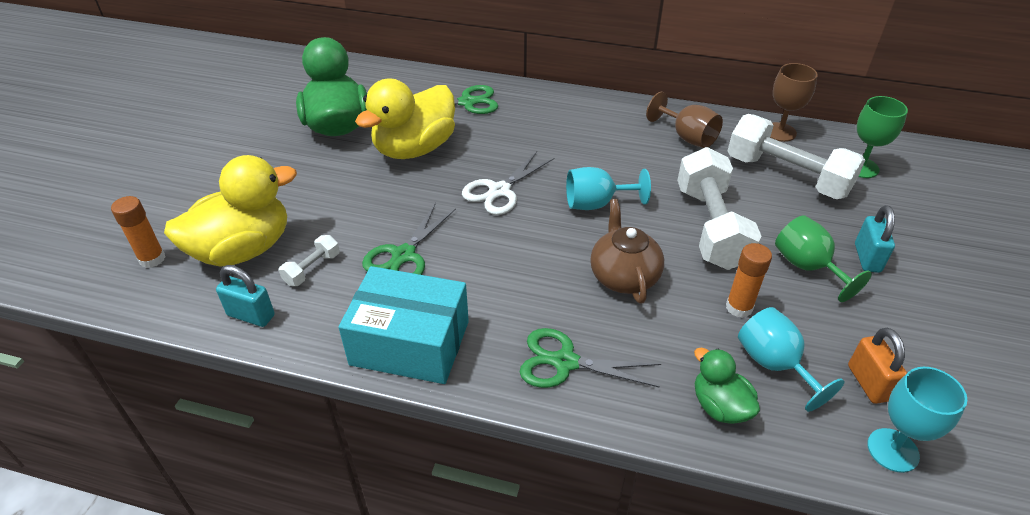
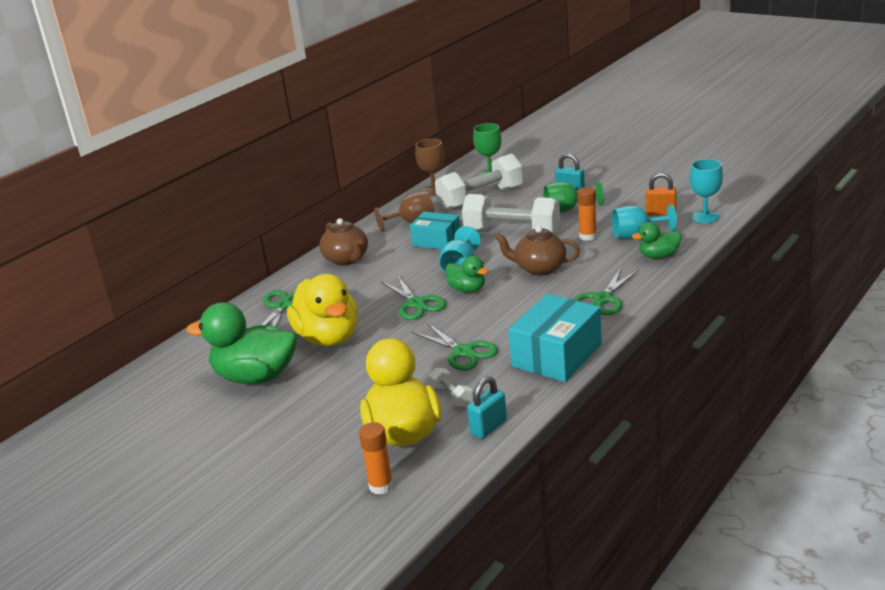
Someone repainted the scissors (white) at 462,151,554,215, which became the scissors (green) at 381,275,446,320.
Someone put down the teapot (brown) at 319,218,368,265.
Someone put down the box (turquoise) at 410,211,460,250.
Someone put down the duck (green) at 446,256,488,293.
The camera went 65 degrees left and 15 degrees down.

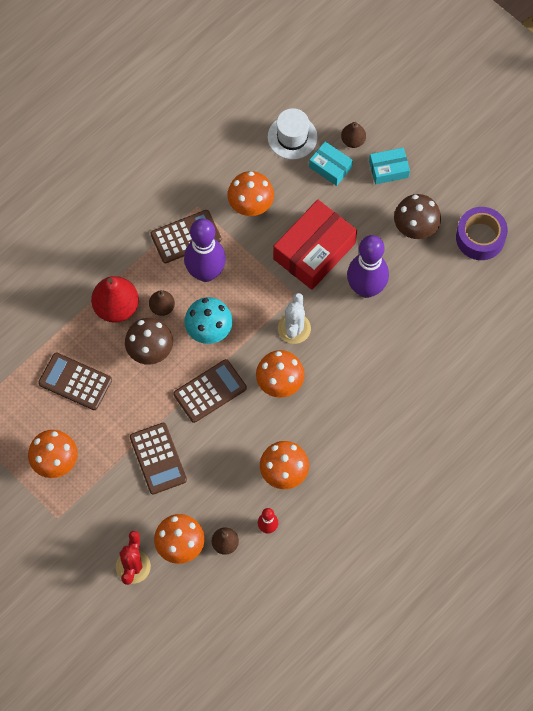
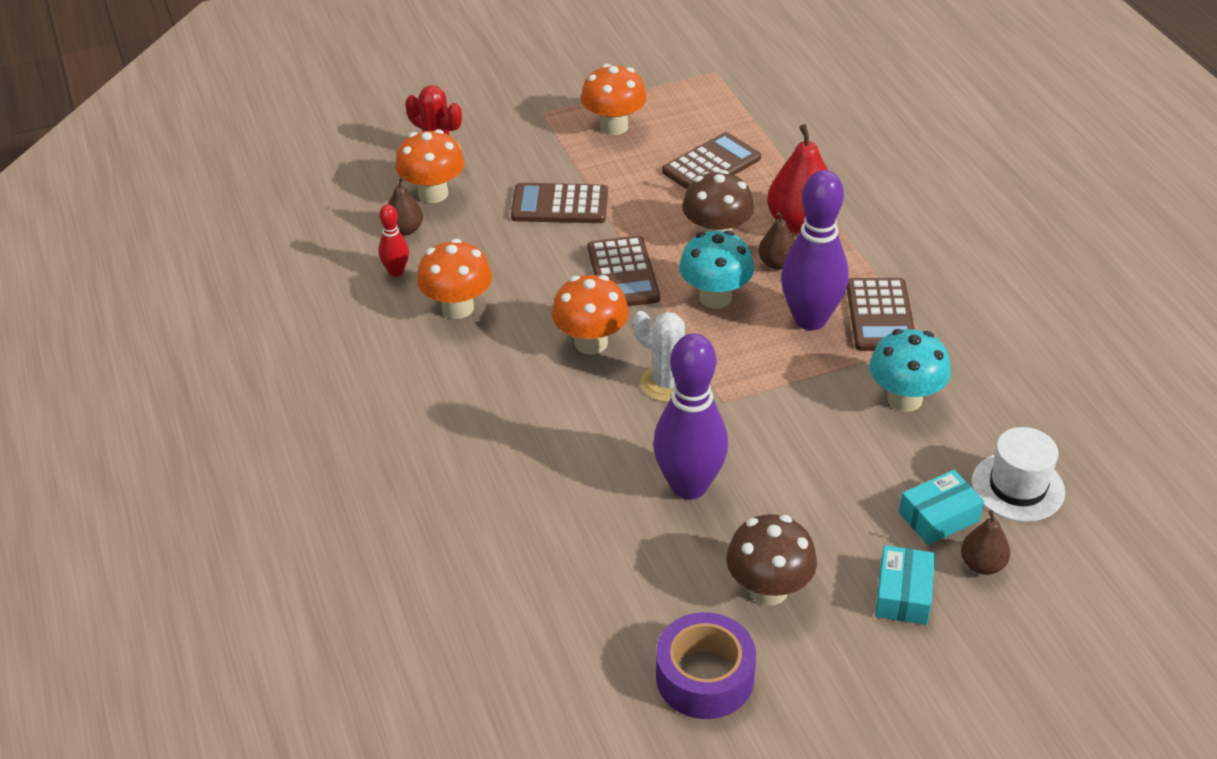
Someone repainted the mushroom (orange) at 227,171,274,216, which became the mushroom (turquoise) at 869,329,951,412.
Someone took away the box (red) at 273,200,357,290.
The camera went 115 degrees right and 25 degrees down.

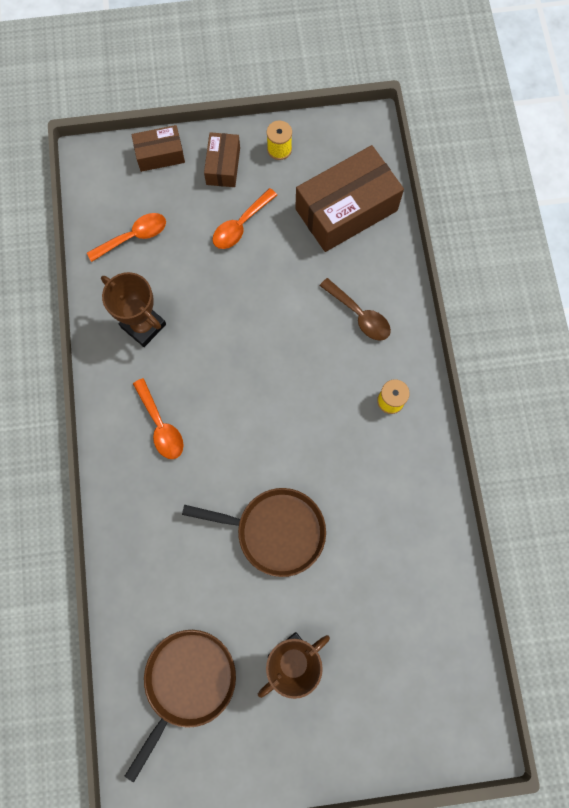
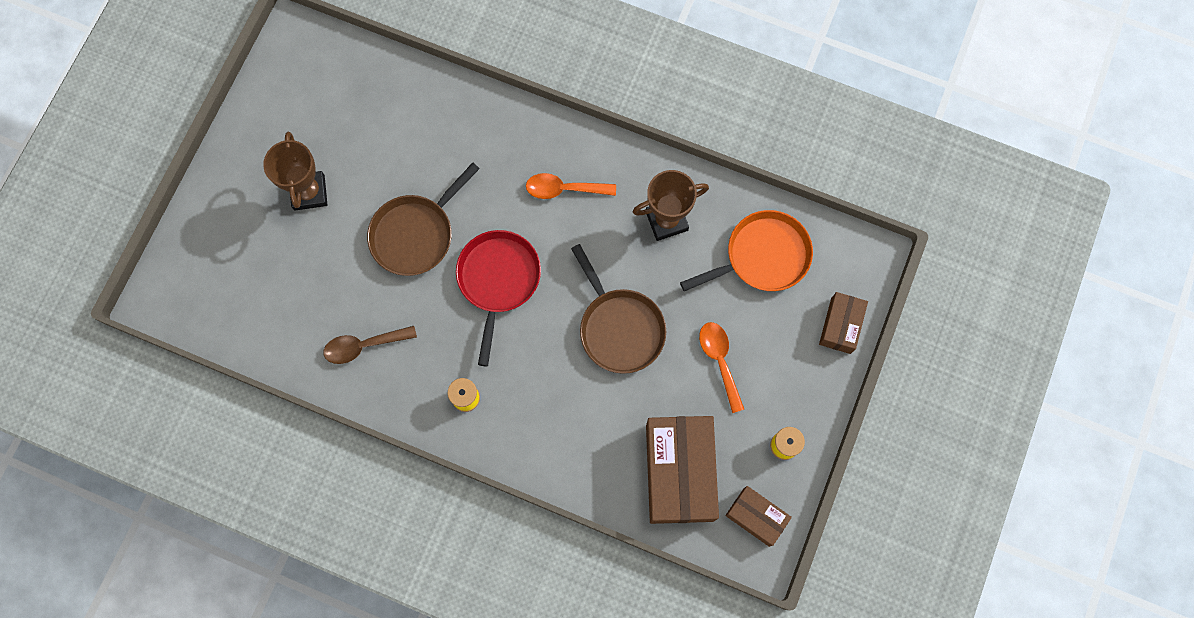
Someone swapped the spoon (orange) at 87,213,166,262 for the pan (orange) at 680,210,813,291.
Someone carried the pan (brown) from 125,630,236,782 to 571,244,666,374.
Someone carried the box (brown) from 204,132,240,187 to 725,486,792,547.
Someone carried the spoon (brown) from 320,278,391,341 to 323,326,417,364.
Someone put down the pan (red) at 456,230,541,366.
The camera went 120 degrees right and 0 degrees up.

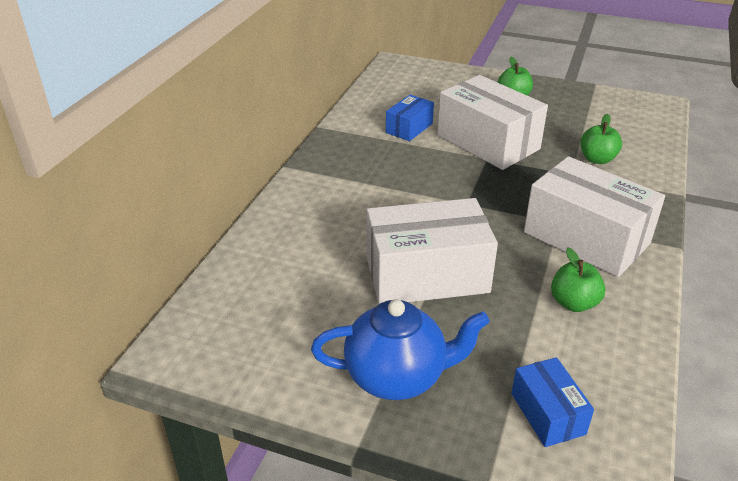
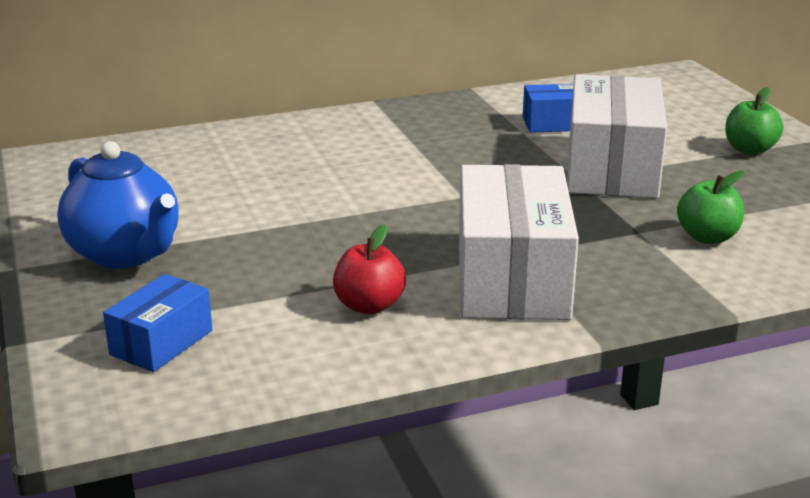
Someone took away the box (white) at 366,198,498,304.
Someone repainted the apple (green) at 551,248,605,312, which became the apple (red) at 333,224,406,314.
The camera went 50 degrees right and 10 degrees down.

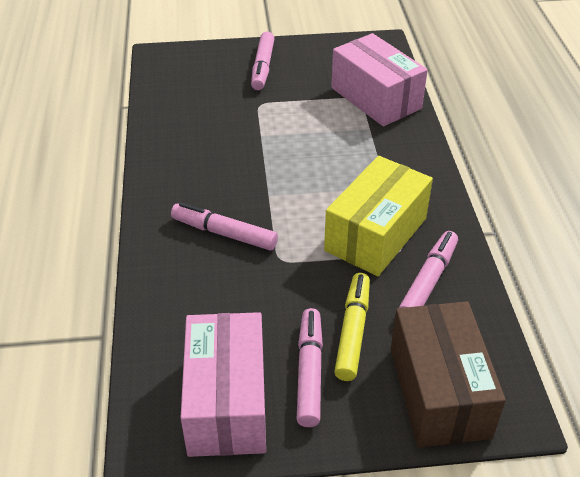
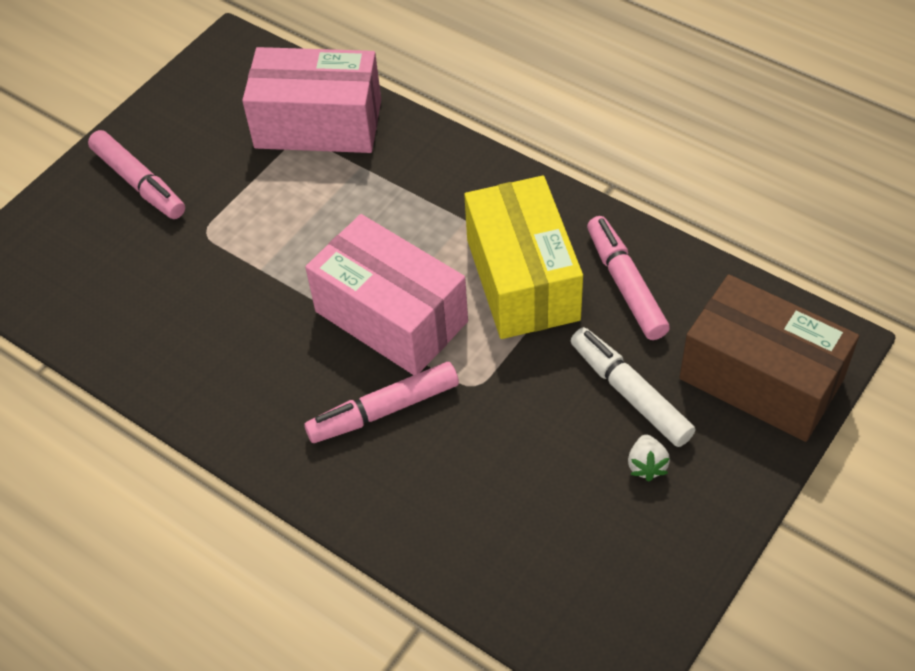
Someone carried the box (pink) from 181,312,266,457 to 305,214,468,375.
Someone swapped the marker (pink) at 297,308,323,427 for the strawberry (white) at 628,434,670,481.
Someone repainted the marker (yellow) at 334,273,370,381, which became the marker (white) at 571,327,695,447.
The camera went 45 degrees left and 10 degrees up.

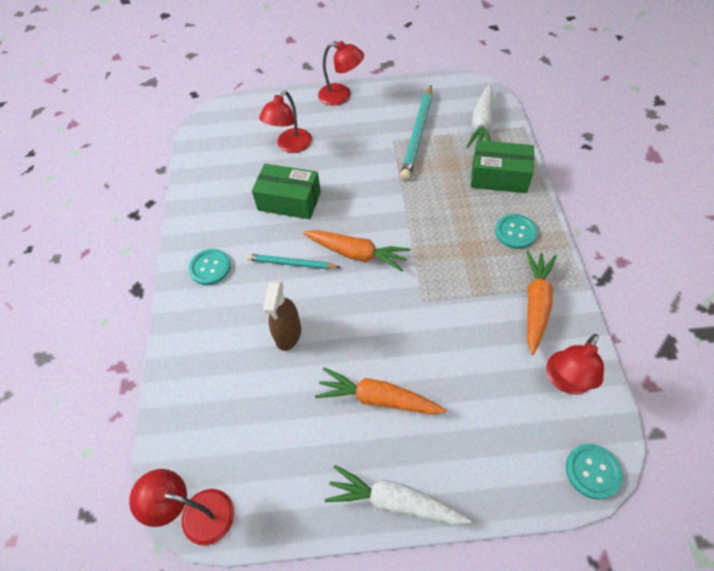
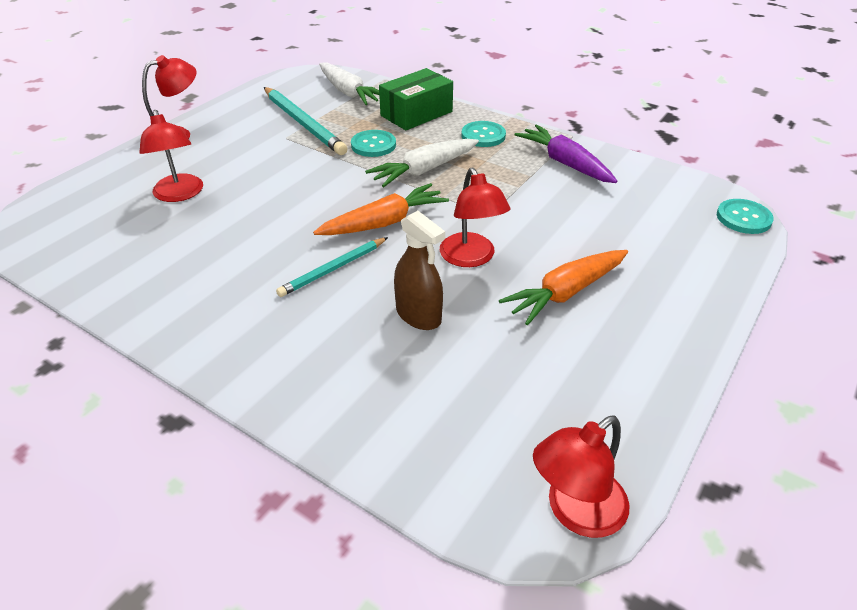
Someone carried the button (turquoise) from 188,249,231,285 to 351,130,396,157.
Someone took away the box (green) at 252,164,321,219.
Someone carried the carrot (white) from 325,465,471,525 to 365,139,479,187.
Someone repainted the carrot (orange) at 526,251,557,355, which became the carrot (purple) at 515,125,617,183.
Someone carried the lamp (red) from 546,334,604,394 to 440,168,511,267.
The camera went 55 degrees left and 15 degrees down.

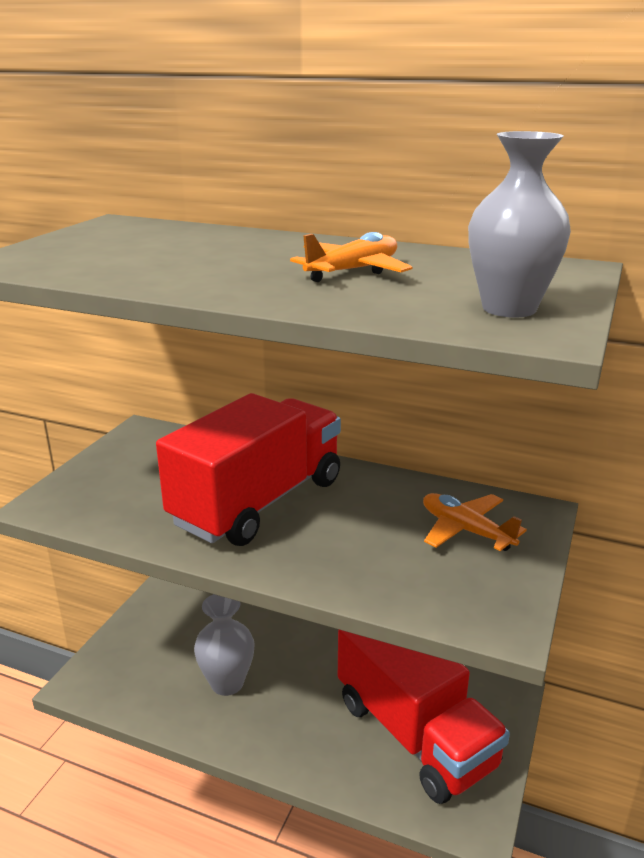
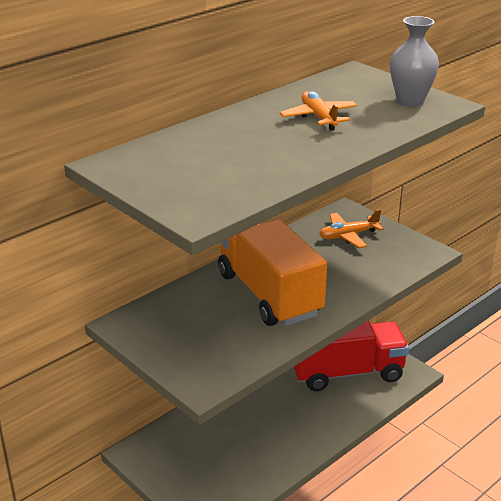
Someone repainted the truck (red) at 156,393,341,546, which became the truck (orange) at 218,219,327,326.
Someone took away the vase (grey) at 194,594,255,696.
The camera went 65 degrees left and 5 degrees up.

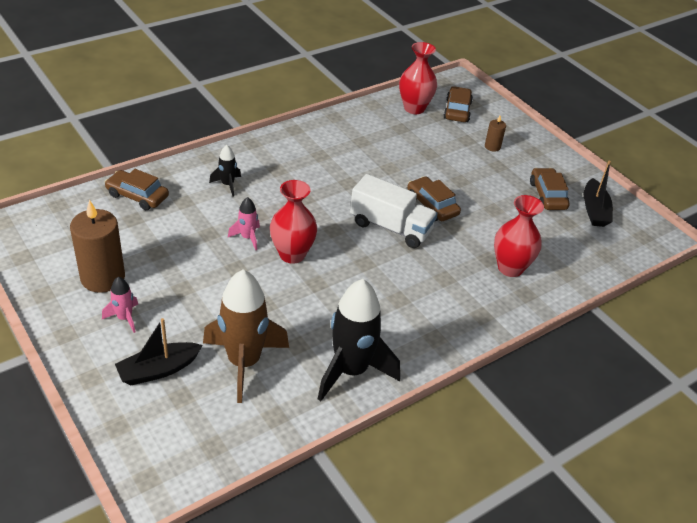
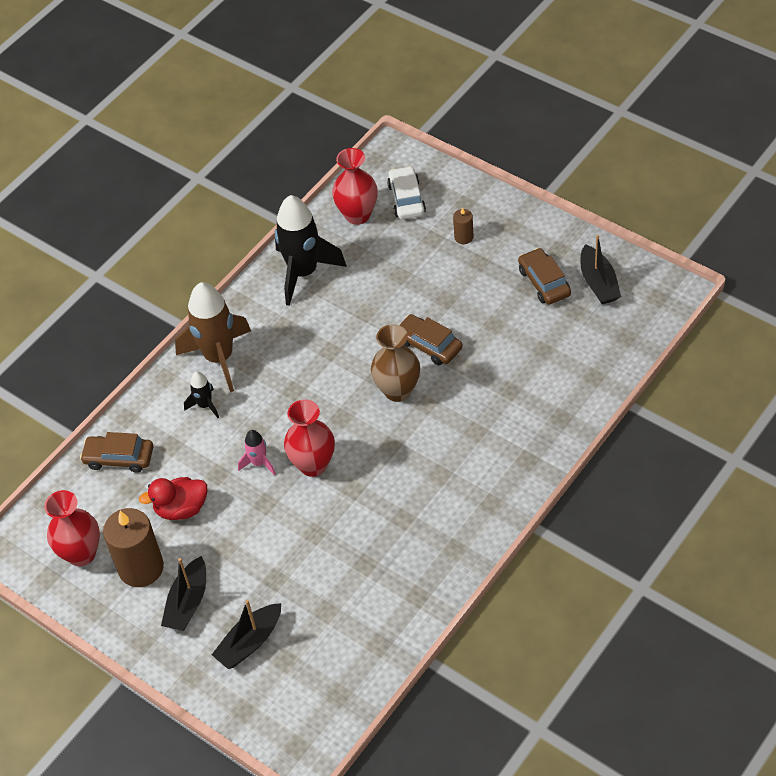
Someone swapped the rocket (pink) at 102,277,138,333 for the boat (black) at 161,556,206,631.
Someone carried the rocket (brown) from 203,269,289,403 to 175,282,251,392.
Someone carried the rocket (black) from 318,279,400,401 to 275,195,347,306.
Someone swapped the truck (white) at 350,174,438,248 for the vase (brown) at 371,324,420,402.
Someone repainted the car (brown) at 443,86,473,122, which became the car (white) at 387,166,426,219.
Someone carried the vase (red) from 494,195,544,277 to 45,490,100,566.
Someone put down the duck (red) at 139,477,207,520.
The camera went 10 degrees left and 10 degrees up.

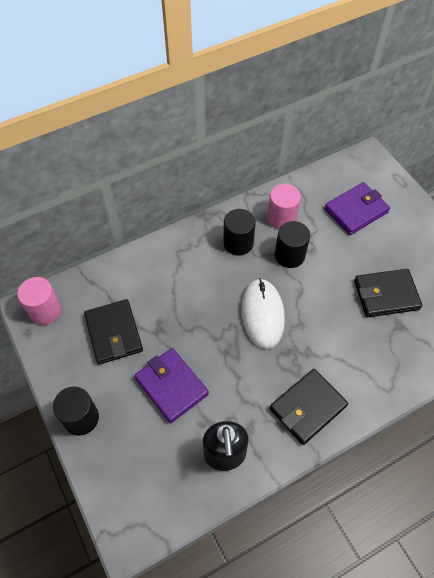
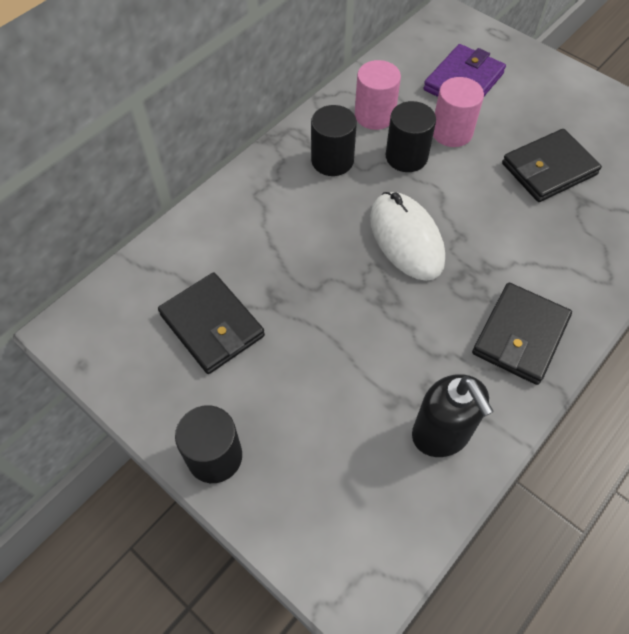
Someone carried the cylinder (pink) from 17,277,61,325 to 433,77,484,147.
Someone took away the wallet (purple) at 134,348,209,423.
The camera went 20 degrees left and 0 degrees up.

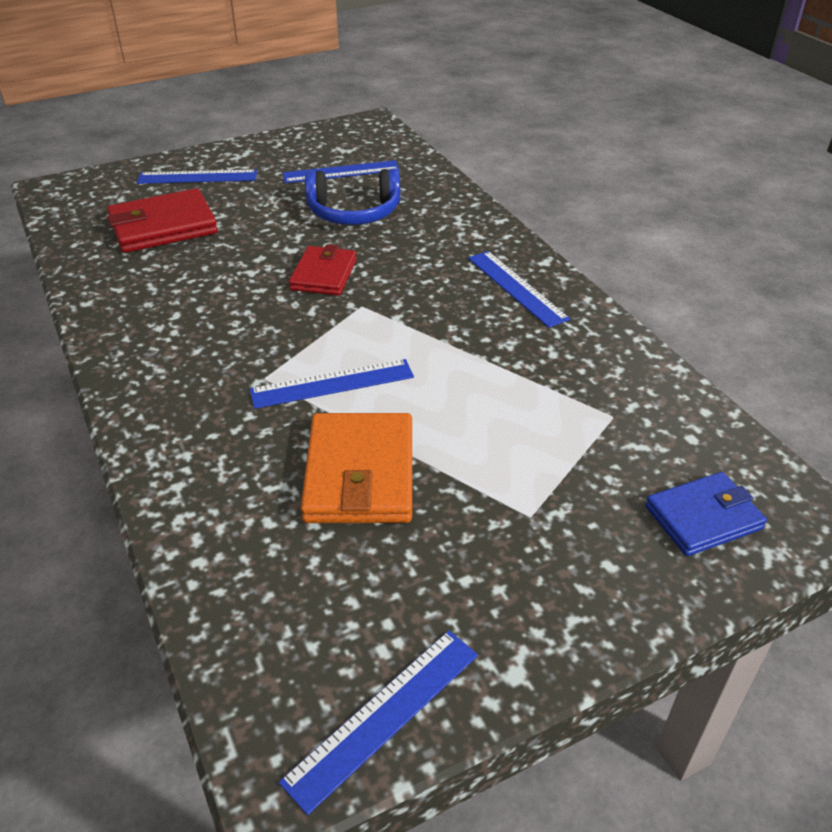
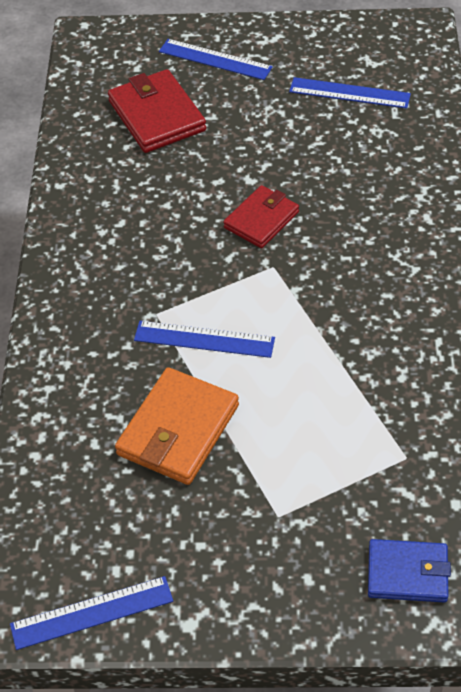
Someone rotated the wallet (red) at 107,188,218,253 by 60 degrees clockwise.
Someone took away the headphones (blue) at 305,168,400,225.
Someone took away the ruler (blue) at 468,251,570,328.
The camera went 30 degrees right and 10 degrees up.

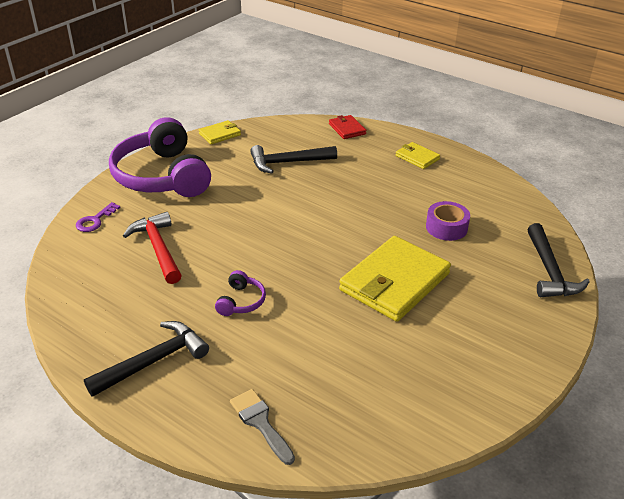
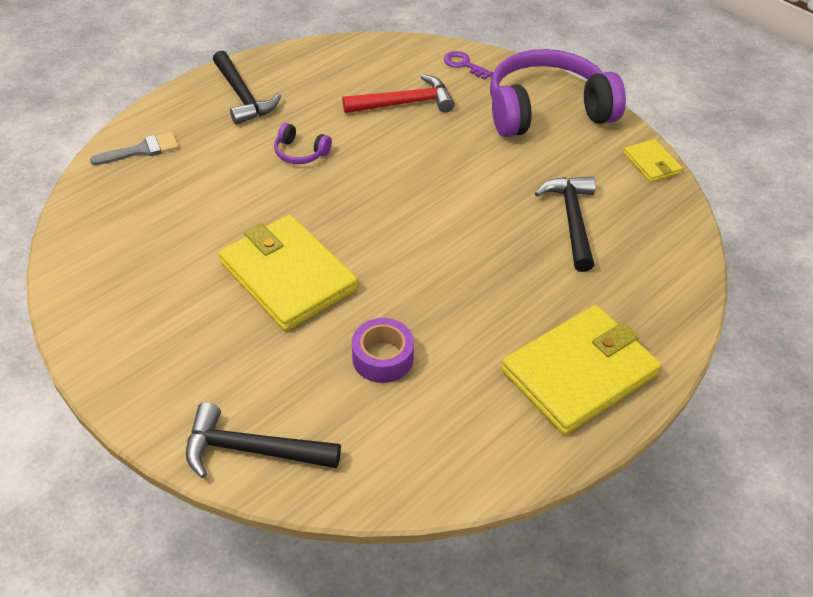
Someone took away the wallet (red) at 329,115,366,139.
Someone scaled the wallet (yellow) at 396,142,440,169 by 2.09.
The camera went 100 degrees right and 10 degrees up.

